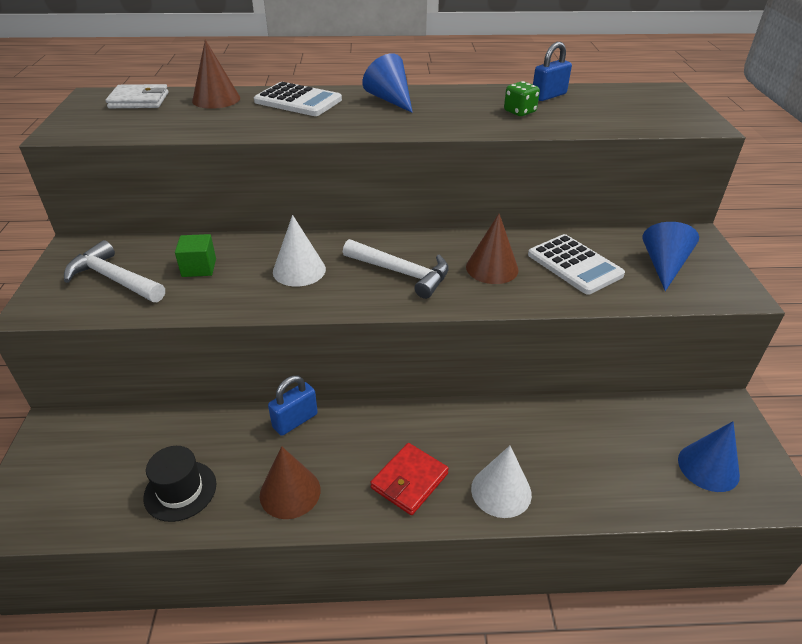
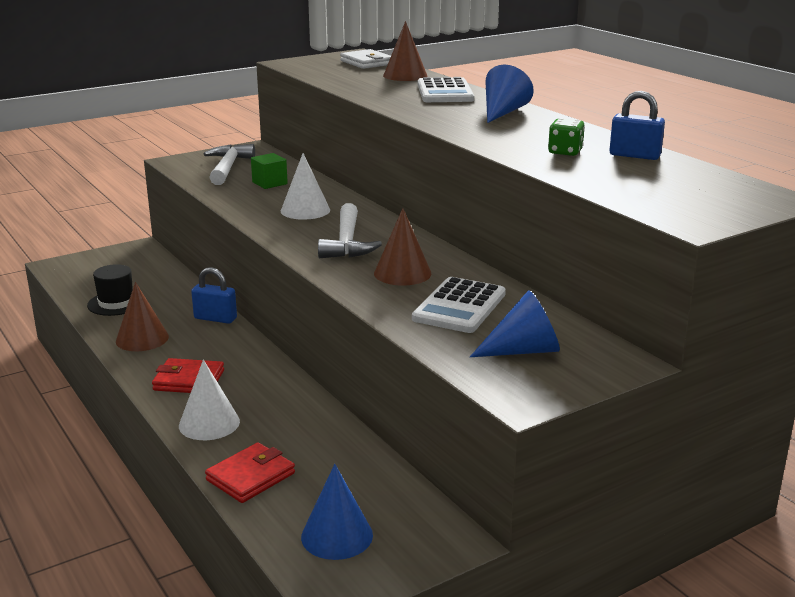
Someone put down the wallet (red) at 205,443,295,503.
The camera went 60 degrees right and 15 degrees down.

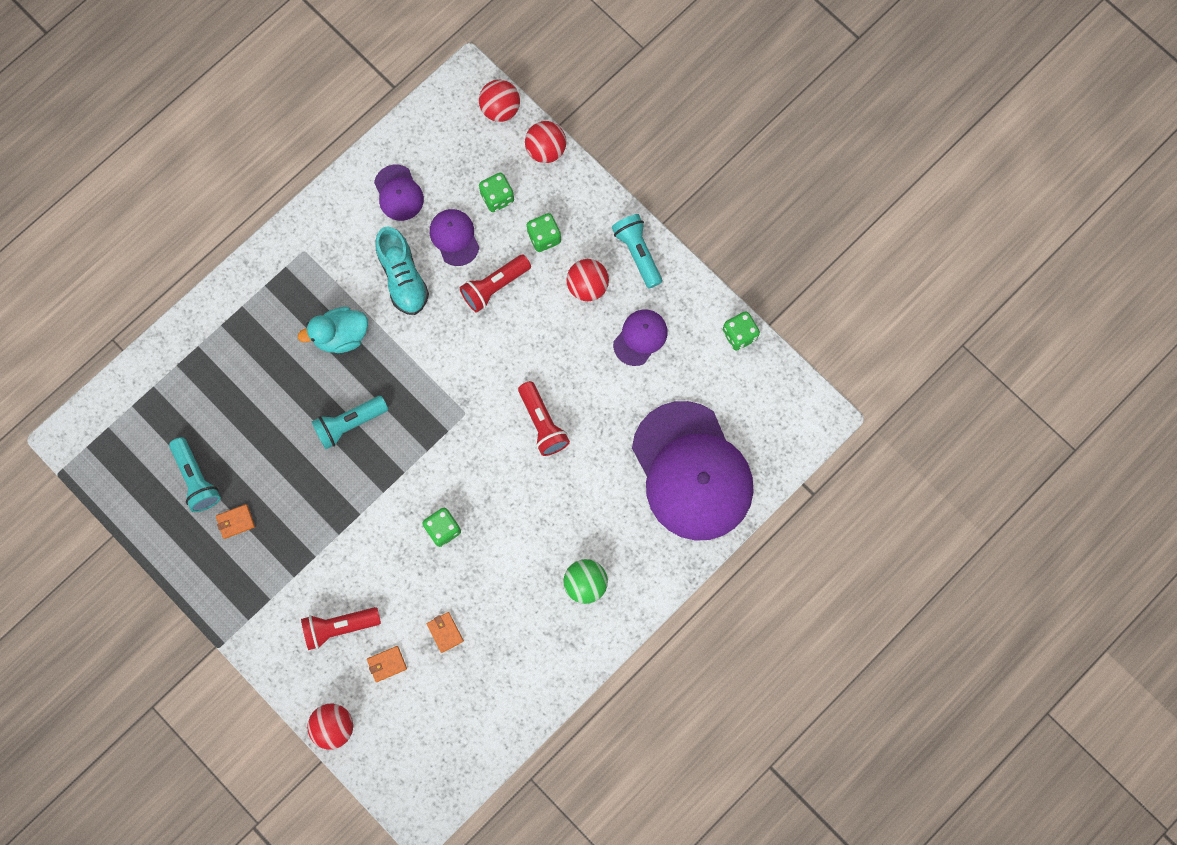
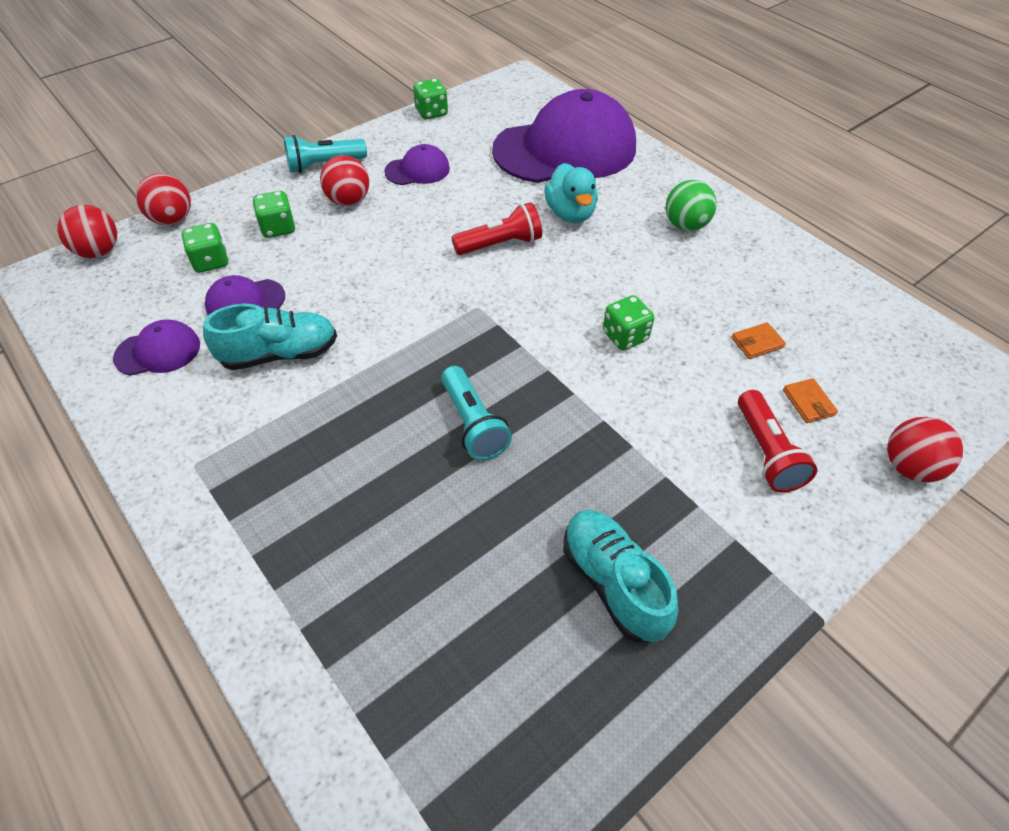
Someone took away the flashlight (turquoise) at 169,437,221,512.
Someone swapped the wallet (orange) at 216,504,255,539 for the shoe (turquoise) at 563,510,679,642.
Someone carried the duck (turquoise) from 298,307,368,353 to 544,163,598,223.
Someone took away the flashlight (red) at 460,255,531,313.
Someone rotated the cap (purple) at 613,310,668,366 by 120 degrees clockwise.
The camera went 85 degrees left and 25 degrees down.

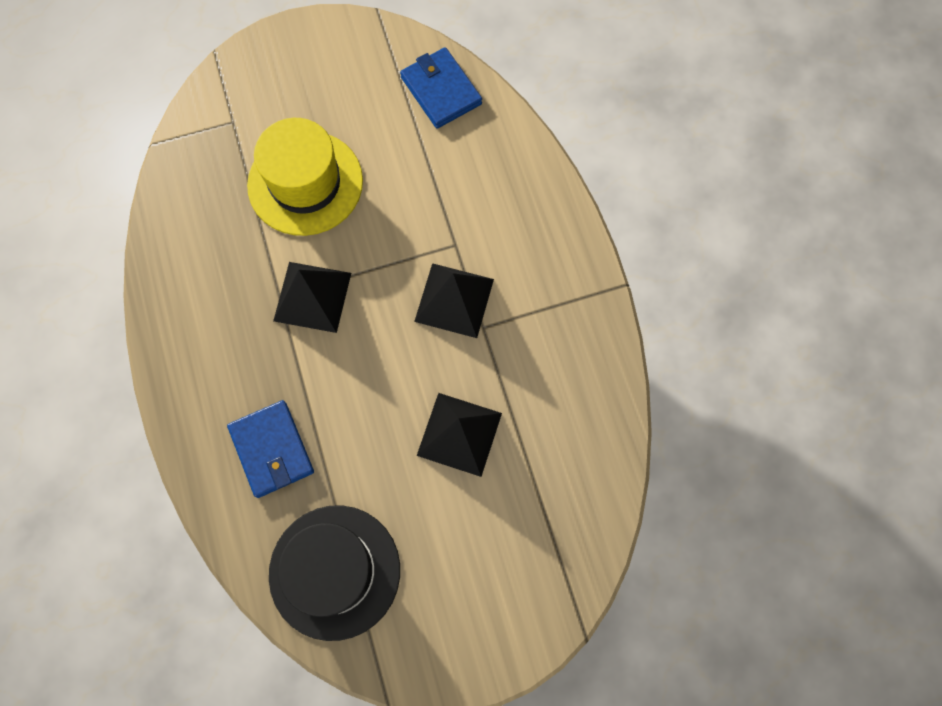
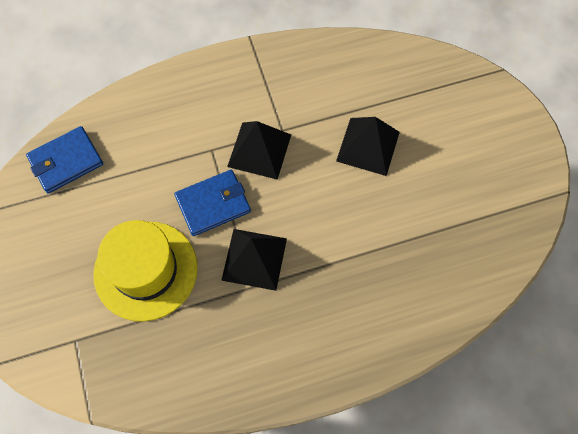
Someone carried the wallet (blue) from 227,400,314,498 to 174,170,251,236.
Someone took away the hat (black) at 269,505,400,641.
The camera went 90 degrees left and 5 degrees down.

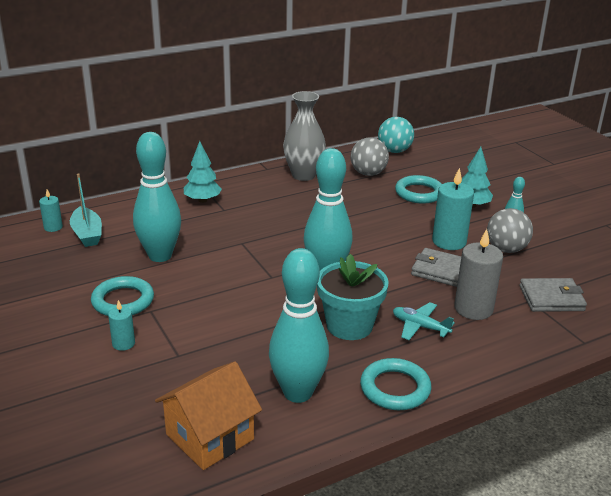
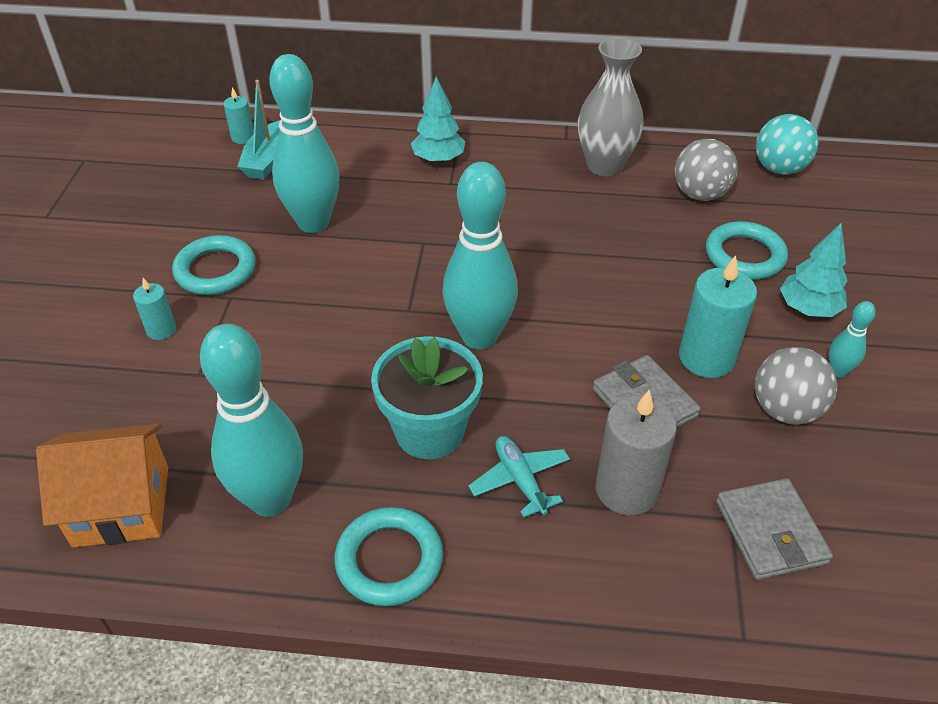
Someone rotated the wallet (grey) at 520,278,587,312 by 45 degrees clockwise.
The camera went 35 degrees right and 15 degrees up.

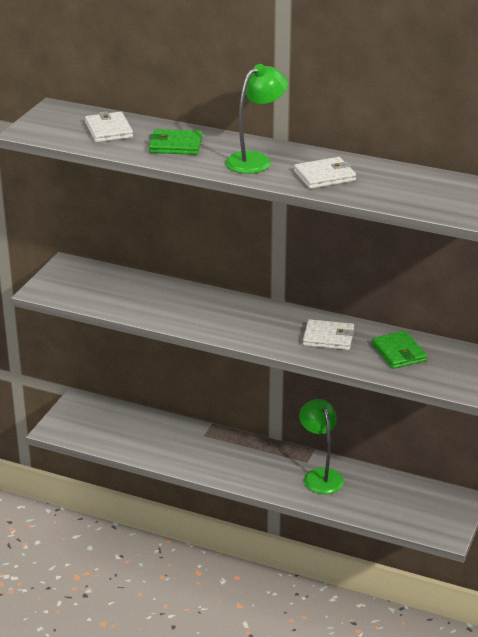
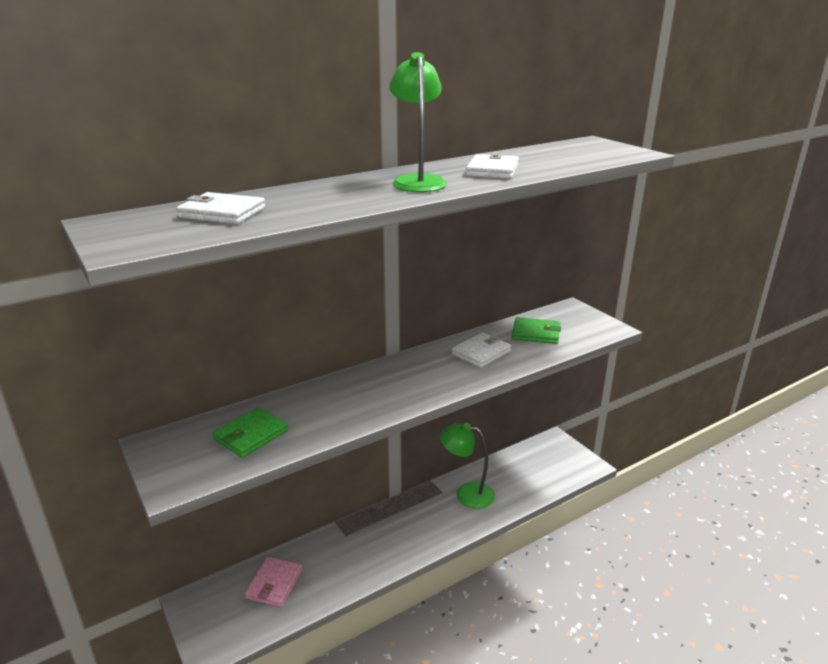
Someone carried the wallet (green) from 149,129,202,155 to 213,407,288,458.
Someone put down the wallet (pink) at 245,557,302,607.
The camera went 55 degrees left and 5 degrees down.

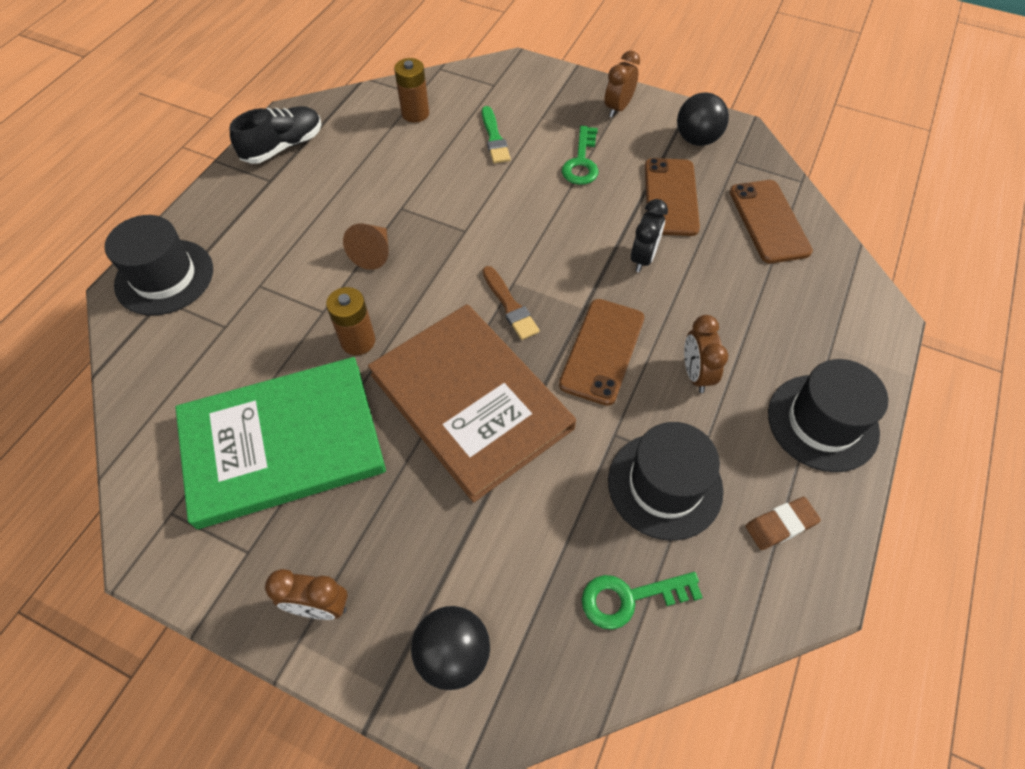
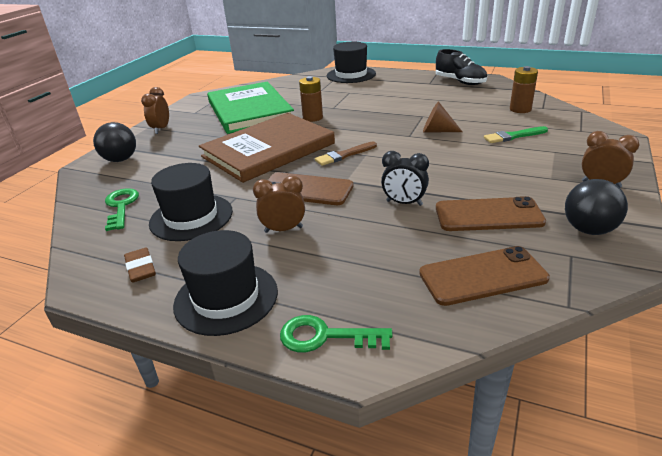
Someone carried the cone (brown) from 343,224,389,270 to 423,101,462,132.
Someone carried the key (green) from 562,126,599,185 to 280,315,393,352.
The camera went 90 degrees right and 25 degrees down.

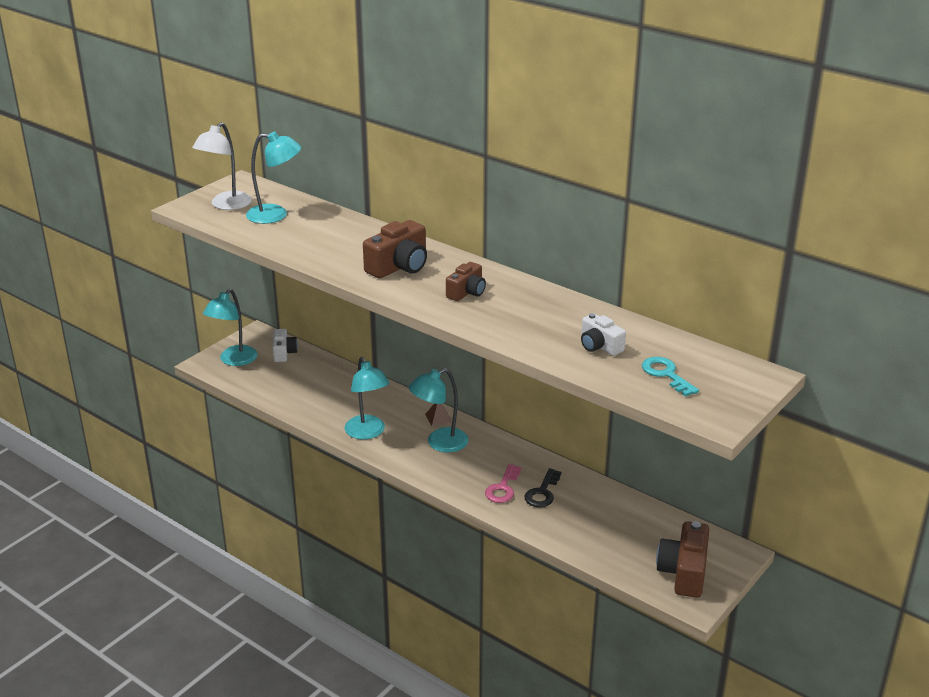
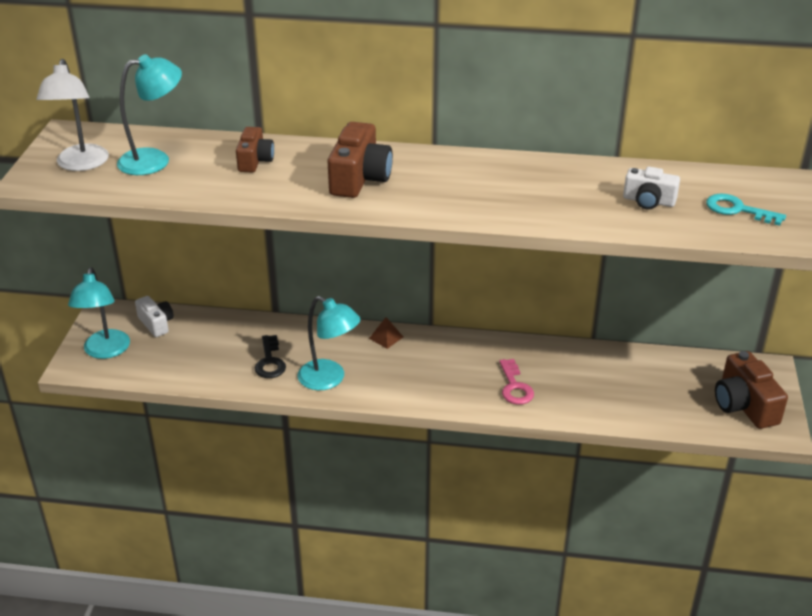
Someone took away the lamp (turquoise) at 409,368,469,453.
Someone carried the camera (brown) from 446,262,486,301 to 236,127,274,172.
Someone carried the key (black) from 524,468,562,507 to 255,335,286,378.
The camera went 30 degrees left and 5 degrees up.

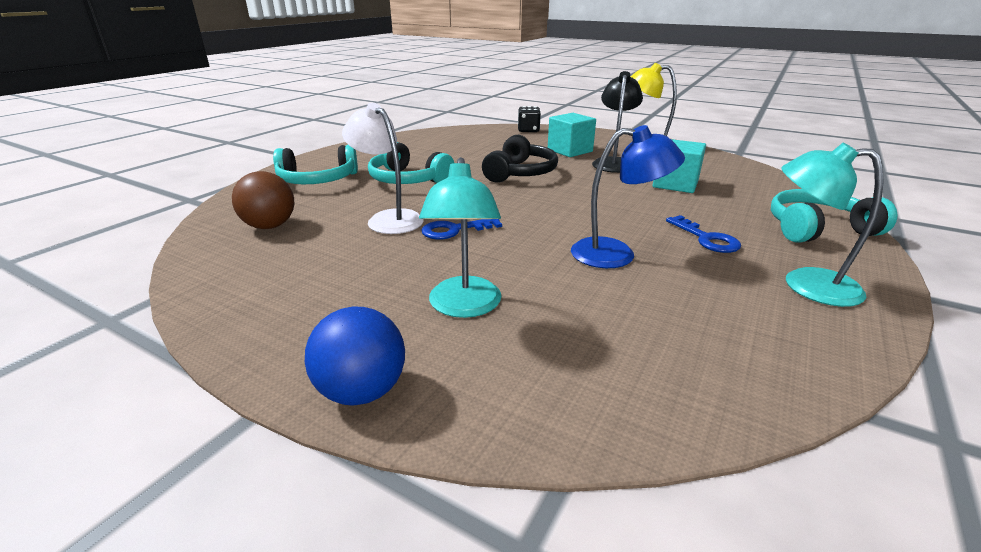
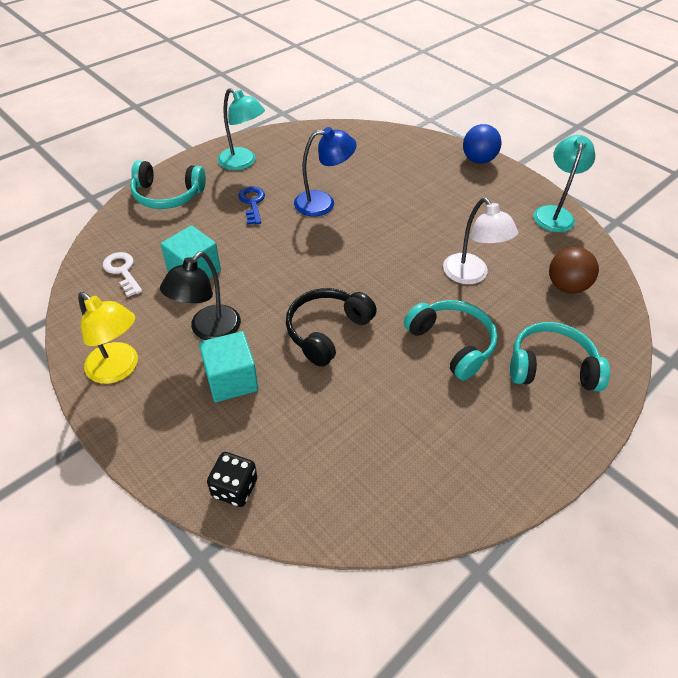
Someone carried the lamp (turquoise) from 419,157,501,318 to 533,135,595,232.
Someone took away the key (blue) at 421,219,502,240.
Someone rotated the lamp (blue) at 571,125,685,268 by 150 degrees clockwise.
Someone put down the key (white) at 103,252,142,297.
The camera went 165 degrees left and 20 degrees up.

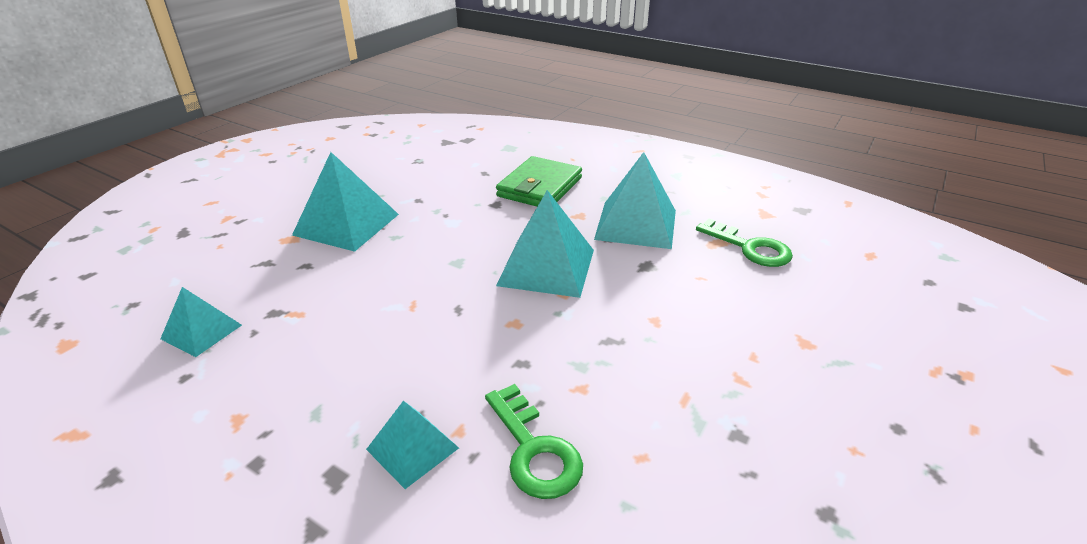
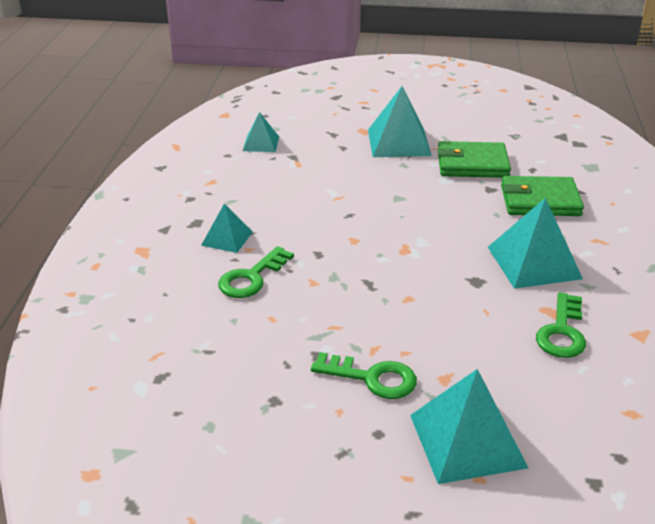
Someone carried the pyramid (turquoise) from 496,190,594,298 to 410,369,528,484.
Someone put down the key (green) at 311,352,417,399.
Someone put down the wallet (green) at 438,141,511,178.
The camera went 65 degrees right and 0 degrees up.

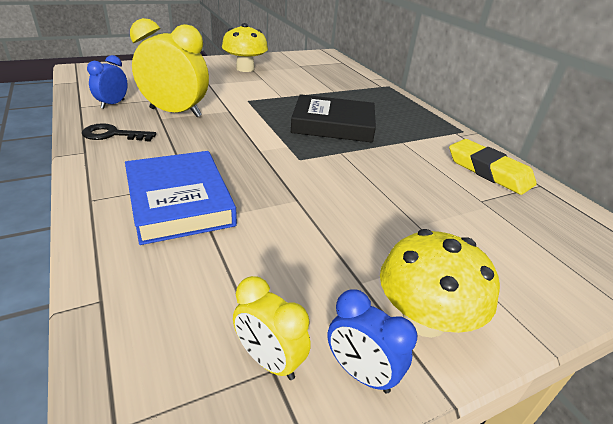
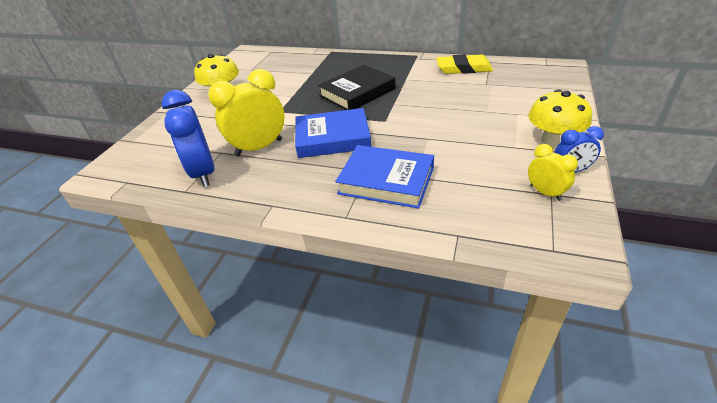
Someone took away the key (black) at 82,123,156,141.
Someone scaled the clock (blue) at 87,55,127,109 by 1.85.
Someone rotated the clock (yellow) at 233,276,311,380 by 120 degrees counterclockwise.
Someone put down the book (blue) at 295,108,371,158.
The camera went 40 degrees left and 5 degrees up.

